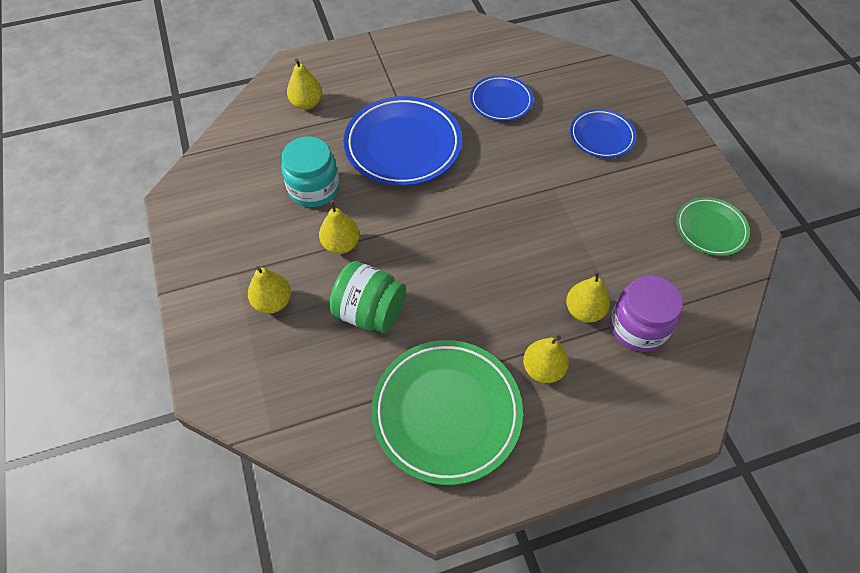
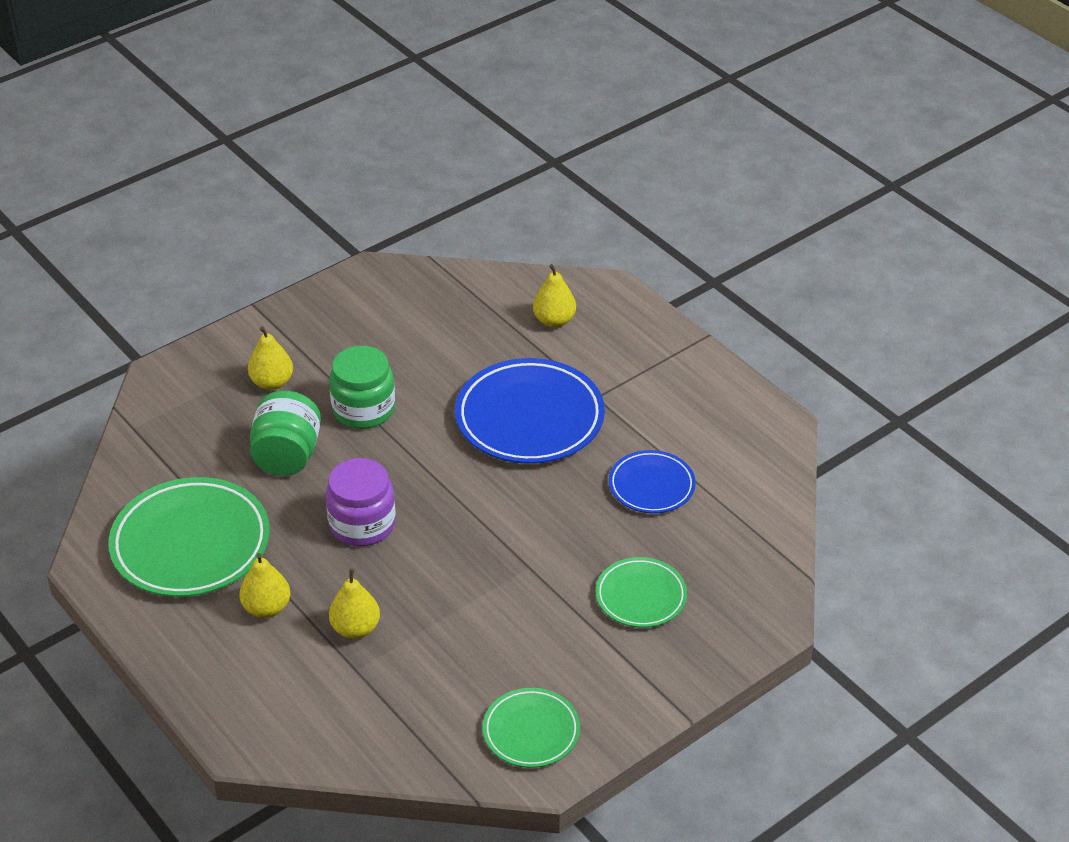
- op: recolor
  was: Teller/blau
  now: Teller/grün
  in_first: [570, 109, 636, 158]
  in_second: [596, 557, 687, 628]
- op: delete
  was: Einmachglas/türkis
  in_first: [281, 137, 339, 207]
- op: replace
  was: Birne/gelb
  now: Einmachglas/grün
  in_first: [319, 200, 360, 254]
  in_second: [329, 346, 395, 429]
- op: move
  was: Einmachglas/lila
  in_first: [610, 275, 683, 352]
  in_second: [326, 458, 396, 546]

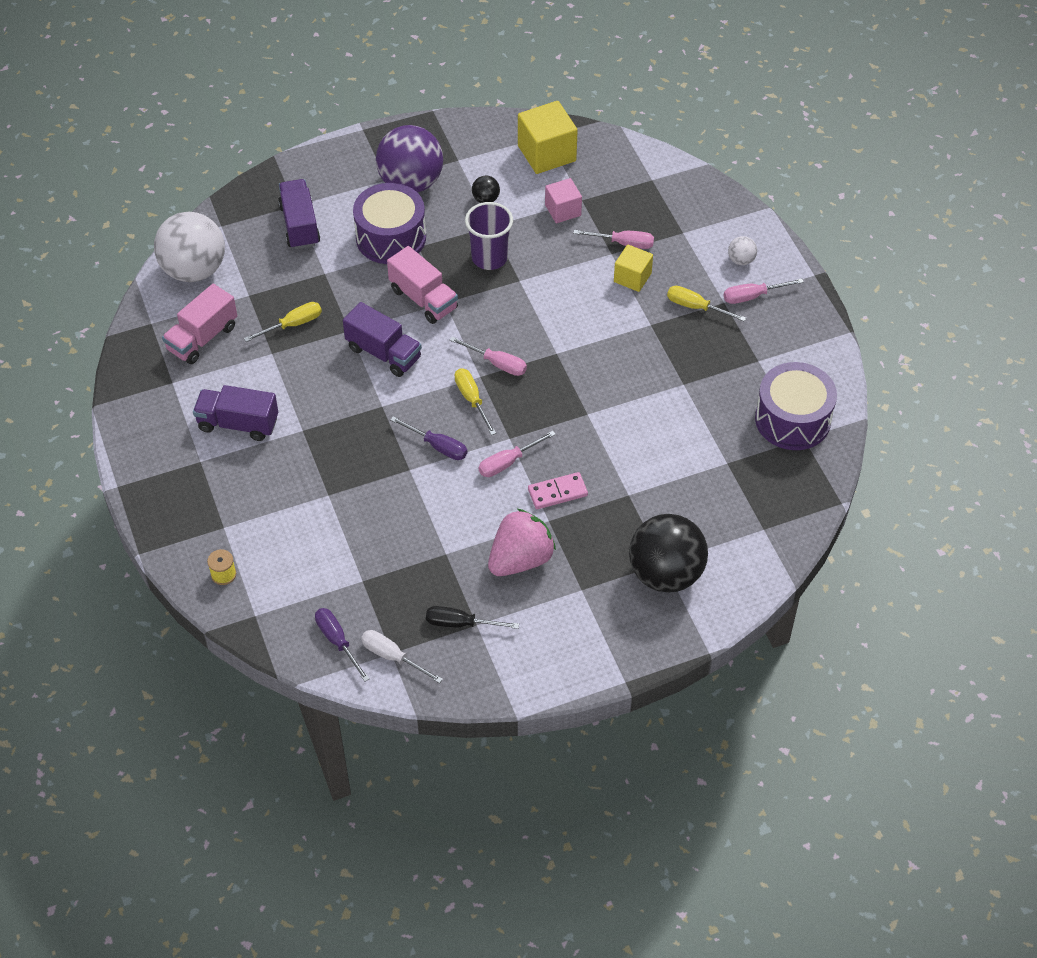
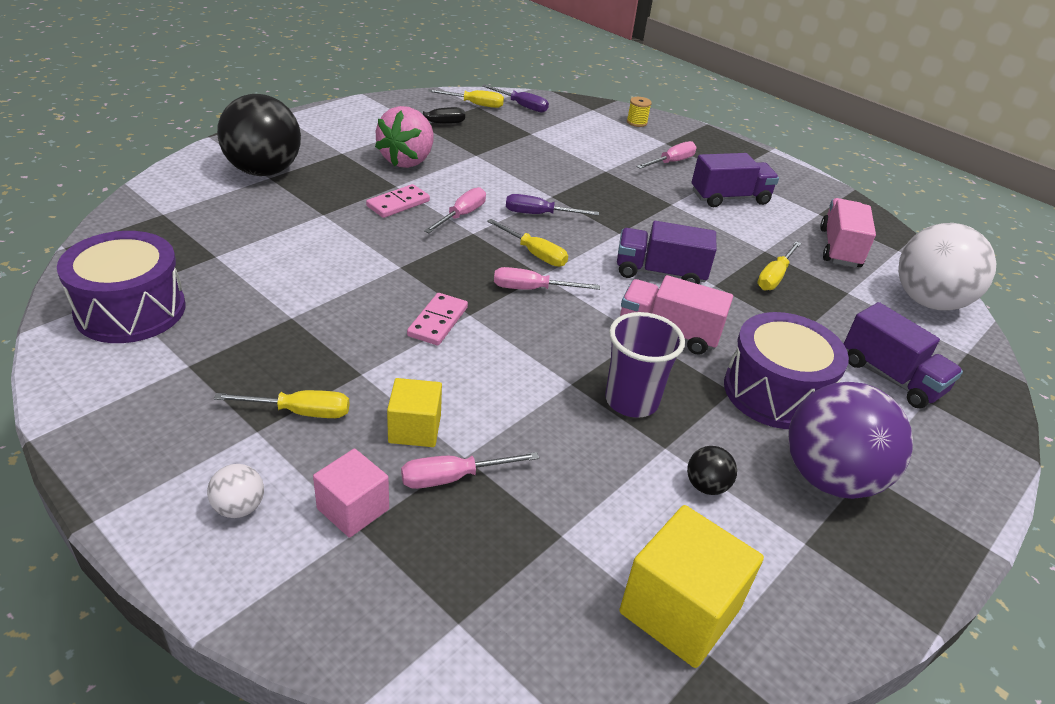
- op: move
  was: Kubus/rosa
  in_first: [545, 178, 582, 223]
  in_second: [313, 449, 389, 538]
- op: move
  was: Schraubenzieher/rosa
  in_first: [724, 279, 804, 304]
  in_second: [636, 141, 697, 169]
- op: recolor
  was: Schraubenzieher/weiß
  now: Schraubenzieher/gelb
  in_first: [361, 630, 443, 683]
  in_second: [428, 89, 504, 108]
- op: insert
  now: Dominostein/rosa
  in_second: [407, 293, 468, 345]

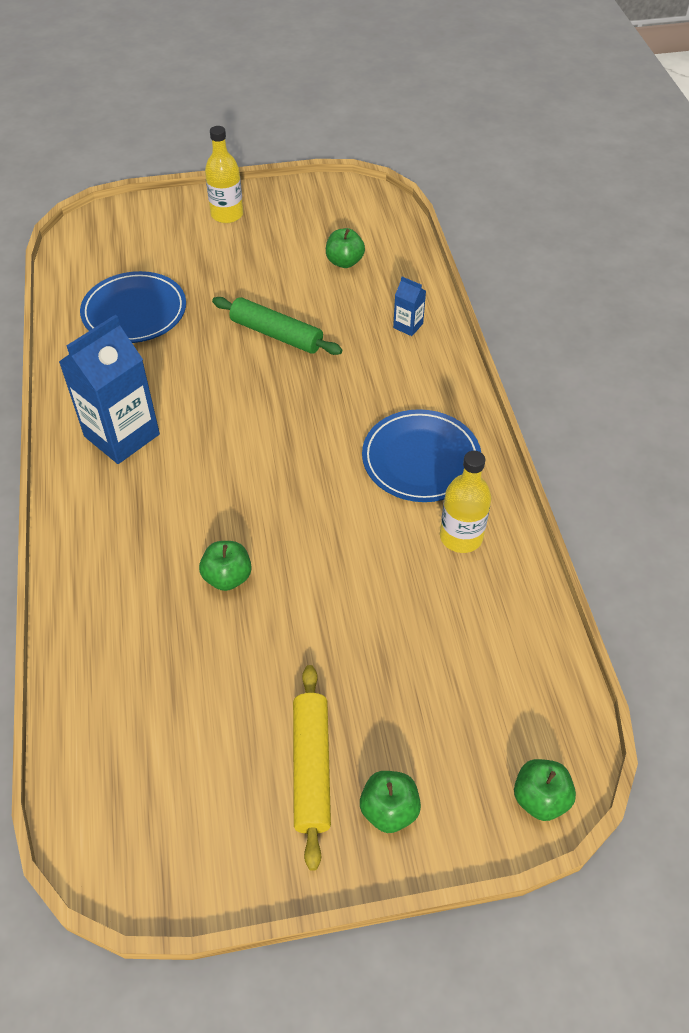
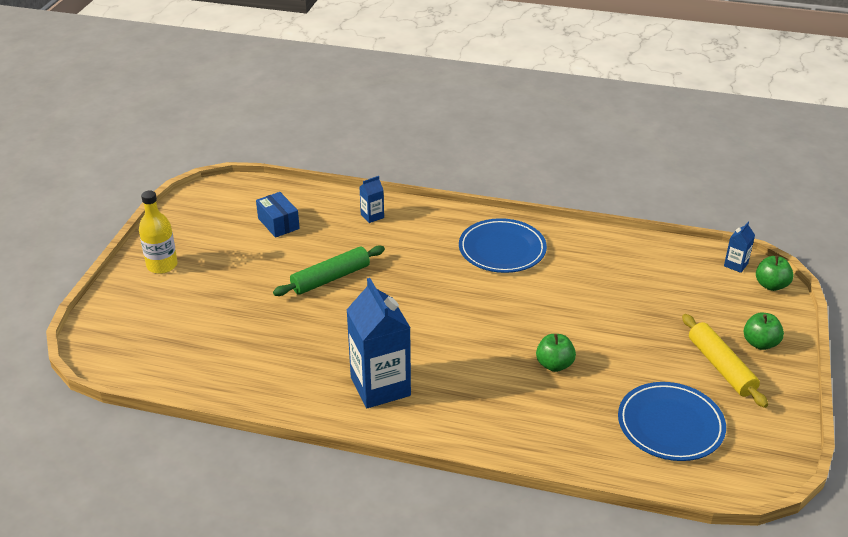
- op: replace
  was: Apfel/grün
  now: Schachtel/blau
  in_first: [326, 228, 365, 268]
  in_second: [256, 192, 300, 238]
- op: move
  was: Teller/blau
  in_first: [80, 271, 186, 343]
  in_second: [618, 382, 726, 461]
- op: delete
  was: Flasche/gelb
  in_first: [440, 451, 491, 553]
- op: rotate
  was: Nudelholz/gelb
  in_first: [293, 665, 331, 871]
  in_second: [682, 314, 768, 408]
  clockwise: 45
- op: insert
  now: Getränkekarton/blau
  in_second: [724, 222, 755, 273]

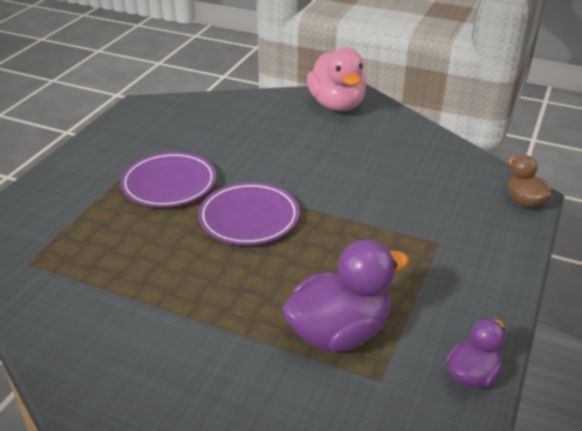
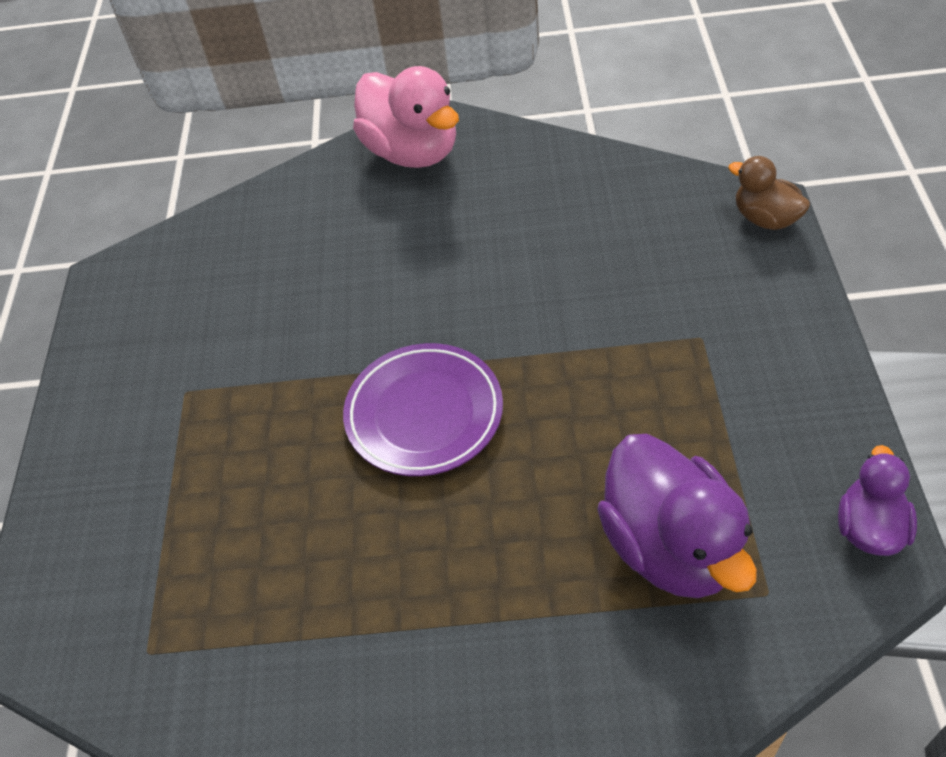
- op: delete
  was: Teller/lila
  in_first: [120, 152, 216, 207]
- op: rotate
  was: Ente/lila
  in_first: [282, 239, 409, 352]
  in_second: [597, 434, 757, 598]
  clockwise: 120

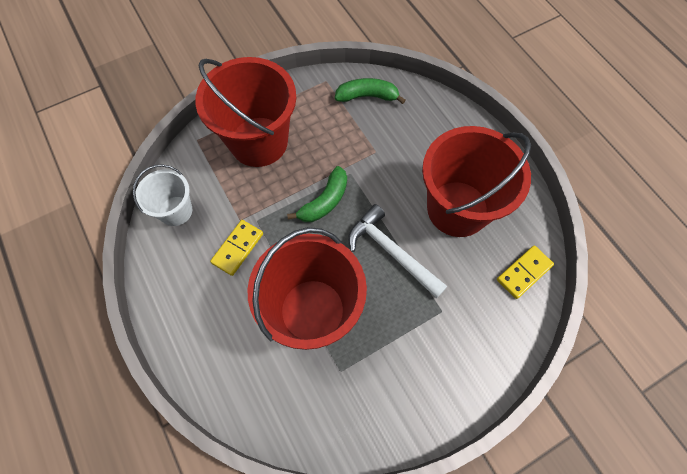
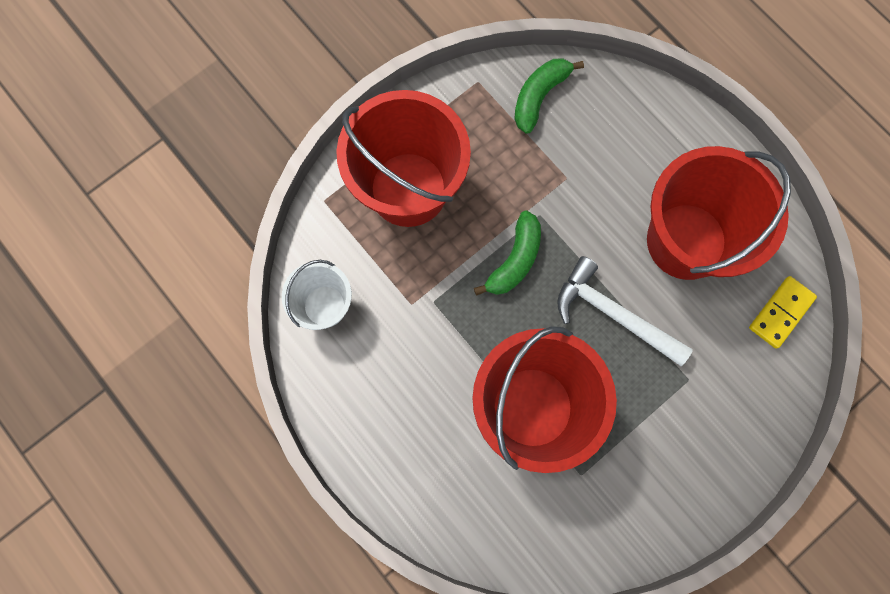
- op: rotate
  was: Banane/grün
  in_first: [335, 78, 406, 104]
  in_second: [514, 59, 584, 134]
  clockwise: -45
- op: delete
  was: Dominostein/gelb
  in_first: [210, 220, 263, 276]

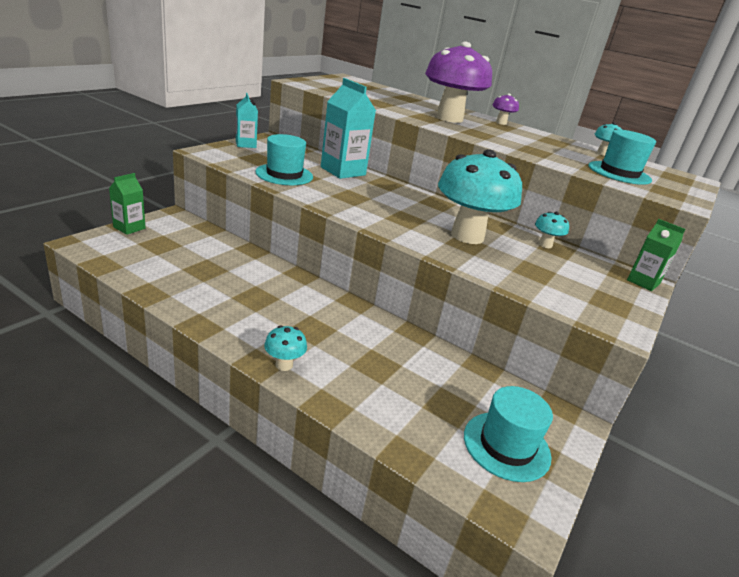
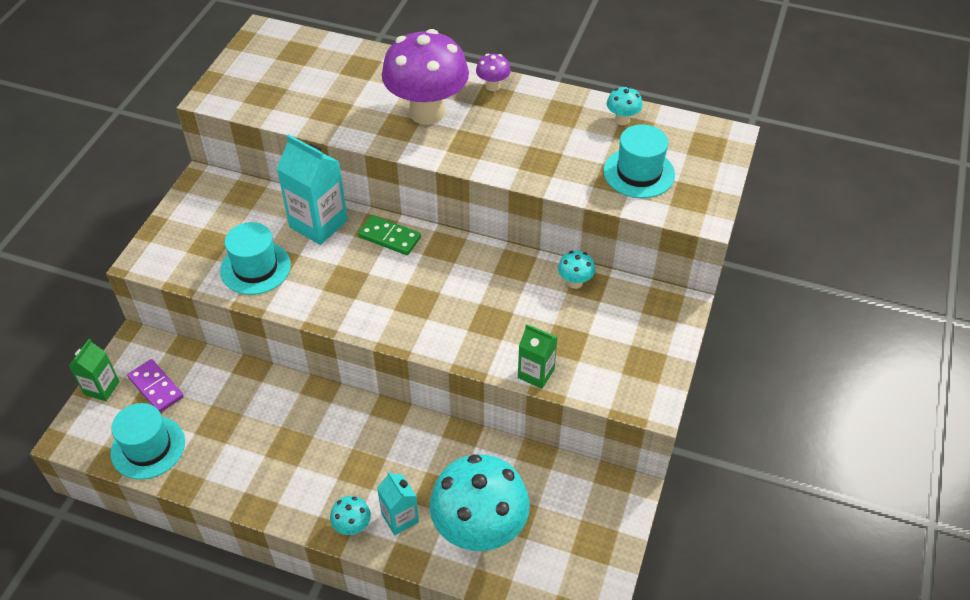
- op: move
  was: Getränkekarton/türkis
  in_first: [236, 93, 258, 148]
  in_second: [377, 471, 419, 535]
- op: move
  was: Pilz/türkis
  in_first: [438, 149, 522, 244]
  in_second: [429, 454, 530, 551]
- op: move
  was: Getränkekarton/grün
  in_first: [627, 219, 686, 291]
  in_second: [518, 324, 558, 389]
- op: move
  was: Hut/türkis
  in_first: [464, 386, 553, 482]
  in_second: [110, 403, 185, 480]
- op: insert
  now: Dominostein/grün
  in_second: [358, 215, 421, 255]
- op: insert
  now: Dominostein/lila
  in_second: [127, 359, 184, 413]

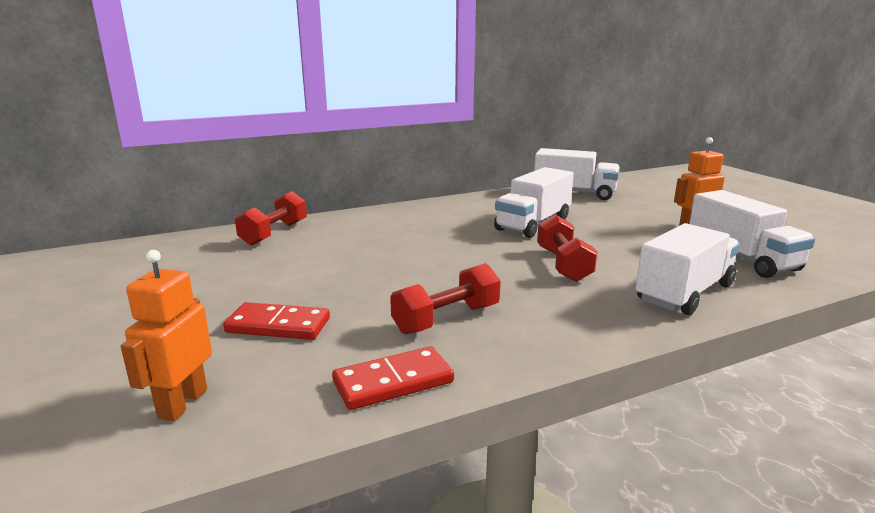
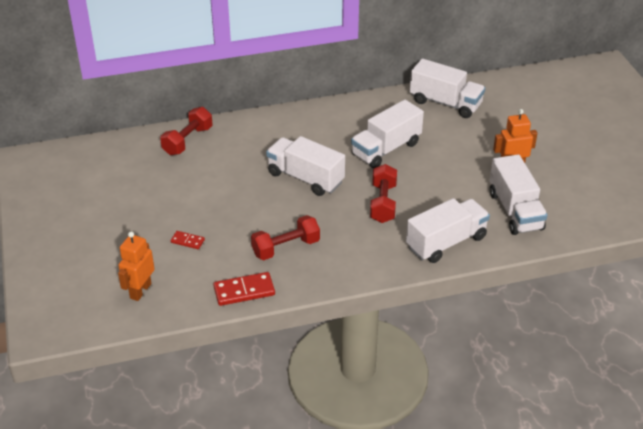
- op: resize
  was: Dominostein/rot
  in_first: [223, 302, 330, 340]
  in_second: [171, 231, 205, 249]
  ratio: 0.57
- op: insert
  now: Lastwagen/weiß
  in_second: [266, 136, 345, 196]

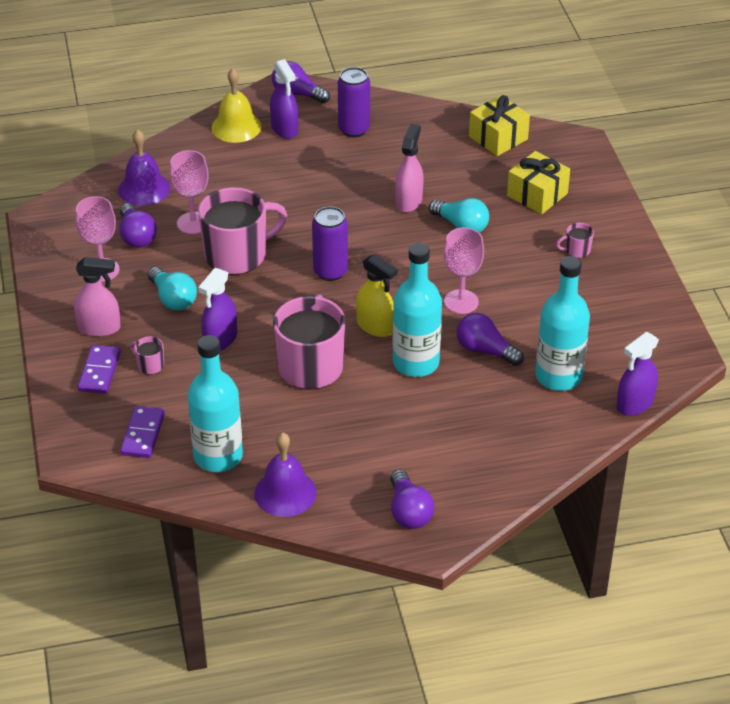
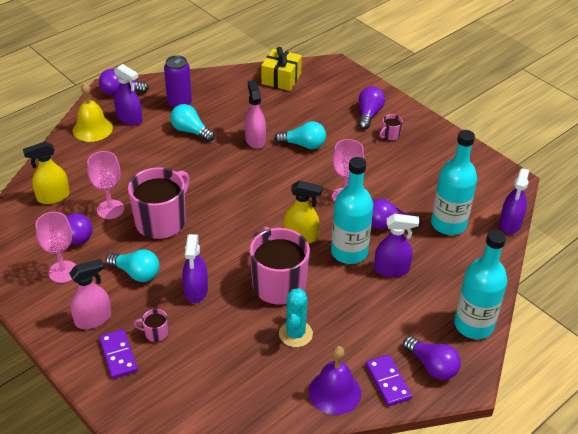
- op: replace
  was: Glocke/lila
  now: Sprühflasche/gelb
  in_first: [118, 129, 170, 206]
  in_second: [23, 142, 70, 204]
- op: delete
  was: Geschenk/gelb
  in_first: [507, 151, 570, 214]
- op: delete
  was: Dose/lila
  in_first: [312, 206, 348, 281]
- op: move
  was: Flasche/türkis
  in_first: [187, 335, 243, 472]
  in_second: [454, 229, 507, 339]
- op: move
  was: Dominostein/lila
  in_first: [120, 406, 165, 458]
  in_second: [366, 355, 412, 406]
- op: insert
  now: Glühbirne/lila
  in_second: [359, 86, 385, 129]
- op: insert
  now: Glühbirne/türkis
  in_second: [170, 104, 214, 142]
- op: insert
  now: Sprühflasche/lila
  in_second: [374, 214, 419, 277]
- op: insert
  now: Kaktus/türkis
  in_second: [279, 288, 313, 347]

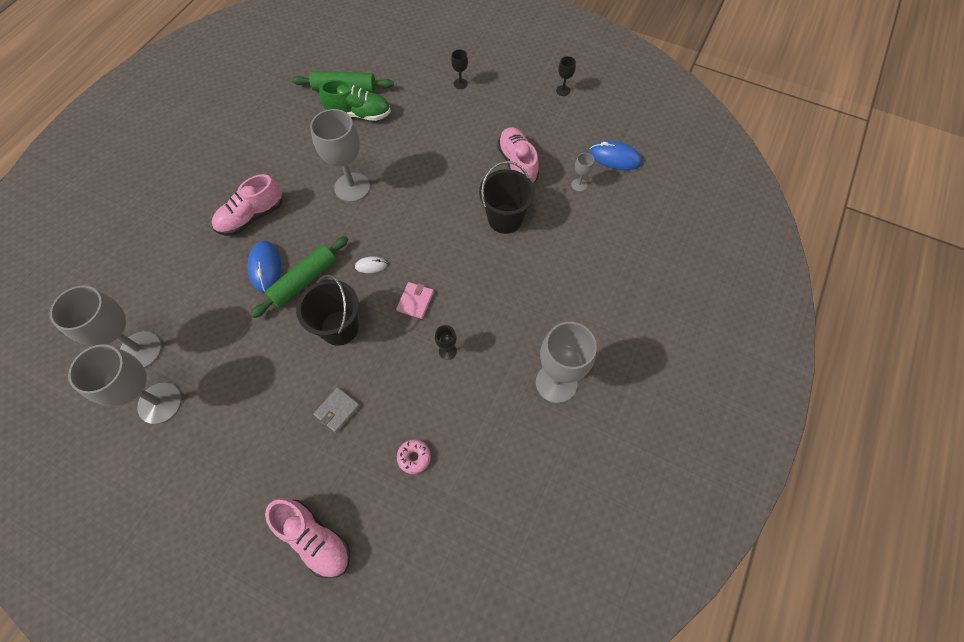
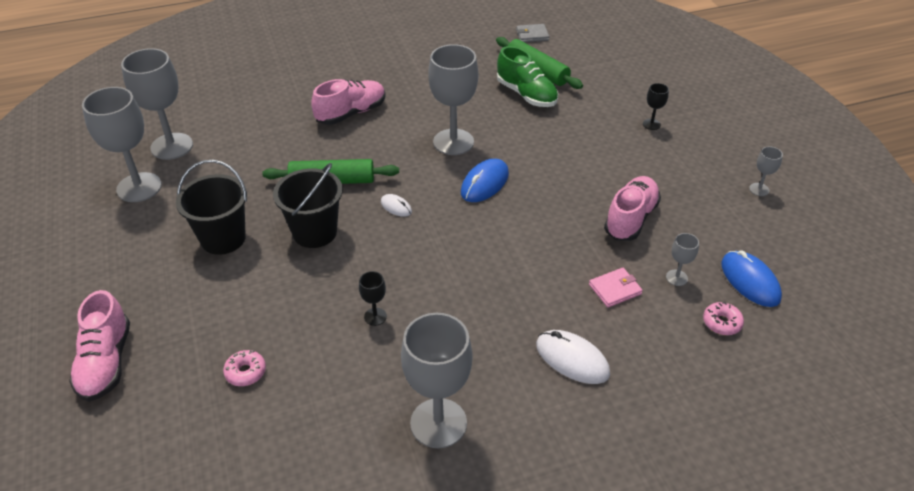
- op: recolor
  was: Kelch/schwarz
  now: Kelch/grau
  in_first: [556, 56, 576, 96]
  in_second: [749, 147, 783, 196]
- op: move
  was: Eimer/schwarz
  in_first: [479, 161, 535, 234]
  in_second: [176, 160, 247, 255]
- op: rotate
  was: Schuh/rosa
  in_first: [212, 174, 282, 236]
  in_second: [311, 79, 386, 125]
  clockwise: 135
- op: move
  was: Computermaus/blau
  in_first: [247, 241, 281, 293]
  in_second: [461, 159, 509, 202]
- op: move
  was: Geldbörse/rosa
  in_first: [396, 282, 434, 319]
  in_second: [589, 268, 643, 308]
- op: move
  was: Geldbörse/grau
  in_first: [313, 387, 360, 433]
  in_second: [516, 24, 549, 42]
- op: insert
  now: Donut/rosa
  in_second: [703, 302, 744, 335]
- op: insert
  now: Computermaus/weiß
  in_second: [536, 330, 610, 384]

